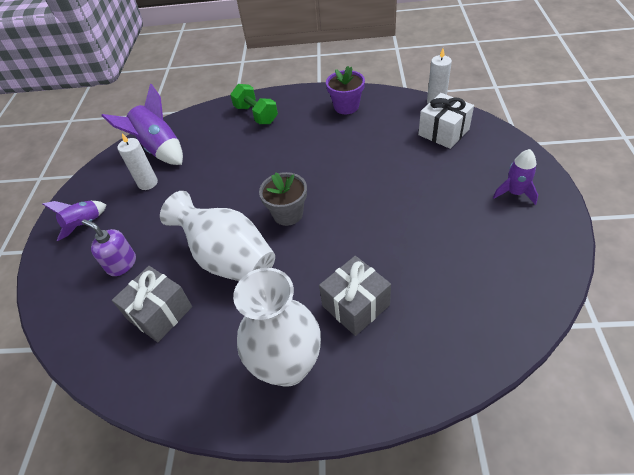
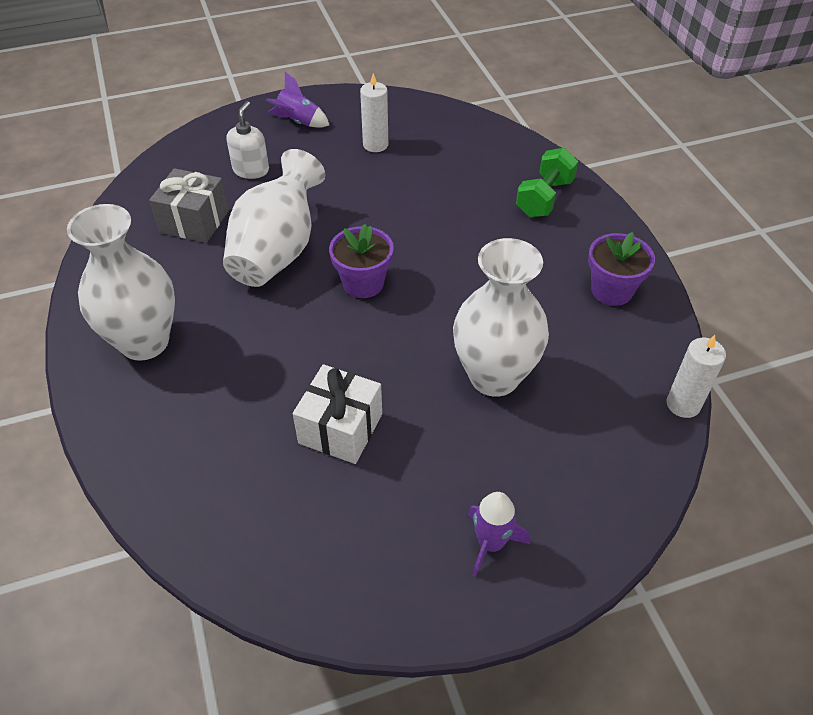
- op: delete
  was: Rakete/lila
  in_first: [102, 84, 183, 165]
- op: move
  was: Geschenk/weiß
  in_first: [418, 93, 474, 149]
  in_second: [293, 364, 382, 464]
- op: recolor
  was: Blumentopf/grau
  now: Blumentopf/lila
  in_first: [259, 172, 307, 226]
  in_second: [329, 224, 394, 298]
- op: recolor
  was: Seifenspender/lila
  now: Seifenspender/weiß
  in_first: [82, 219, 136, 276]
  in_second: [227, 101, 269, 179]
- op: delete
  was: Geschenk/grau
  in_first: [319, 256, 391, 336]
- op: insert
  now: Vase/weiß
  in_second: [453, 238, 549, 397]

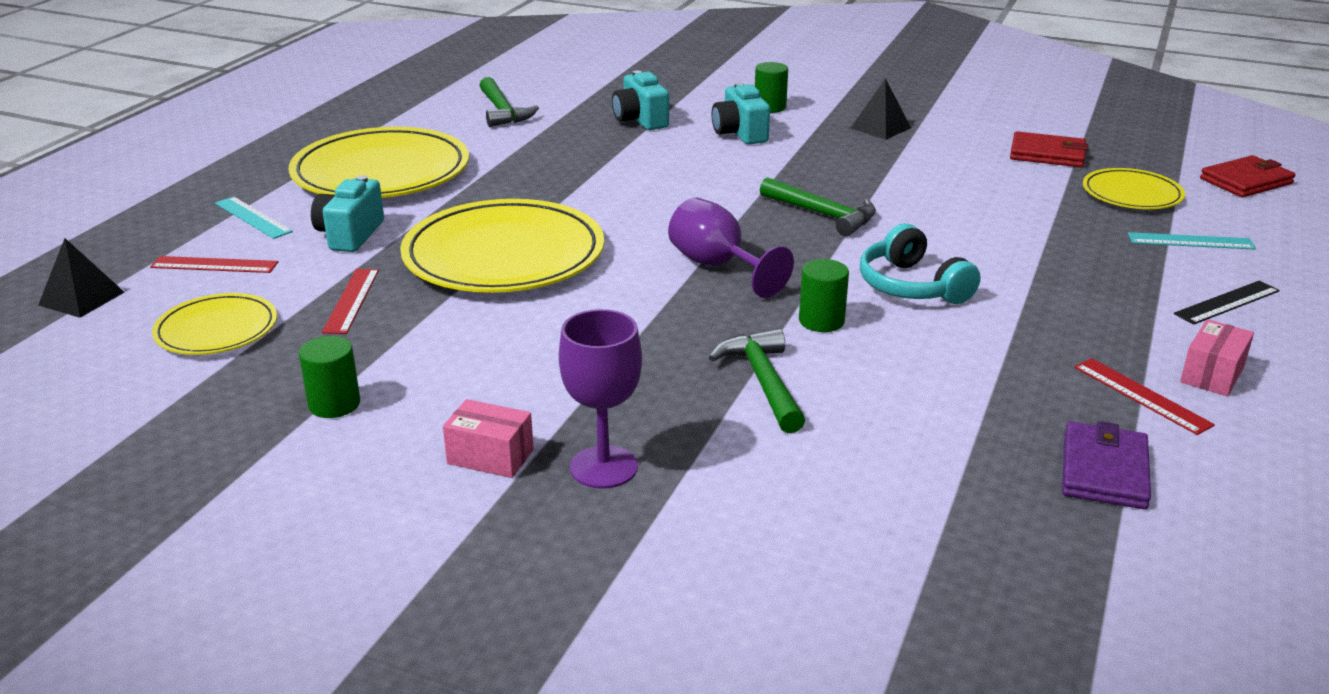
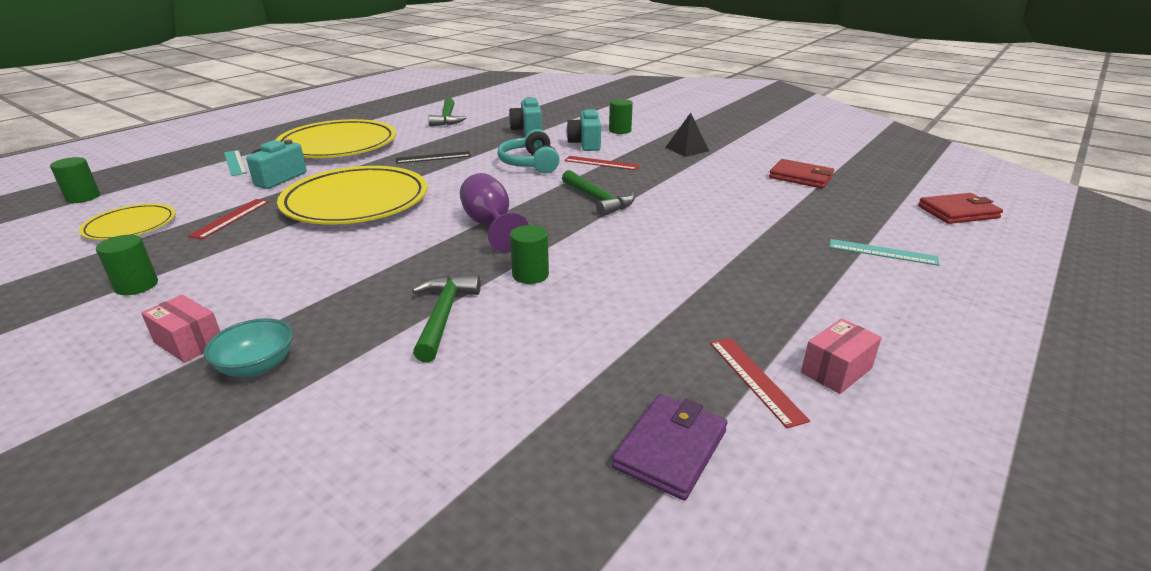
- op: delete
  was: Teller/gelb
  in_first: [1083, 168, 1185, 209]
- op: move
  was: Kopfhörer/türkis
  in_first: [860, 224, 981, 304]
  in_second: [498, 129, 560, 173]
- op: replace
  was: Pyramide/schwarz
  now: Vollzylinder/grün
  in_first: [38, 238, 124, 318]
  in_second: [50, 157, 100, 203]
- op: move
  was: Lineal/rot
  in_first: [150, 256, 278, 273]
  in_second: [564, 156, 640, 170]
- op: move
  was: Lineal/schwarz
  in_first: [1174, 281, 1280, 325]
  in_second: [396, 151, 471, 164]
- op: replace
  was: Kelch/lila
  now: Schüssel/türkis
  in_first: [559, 309, 642, 489]
  in_second: [204, 318, 293, 377]

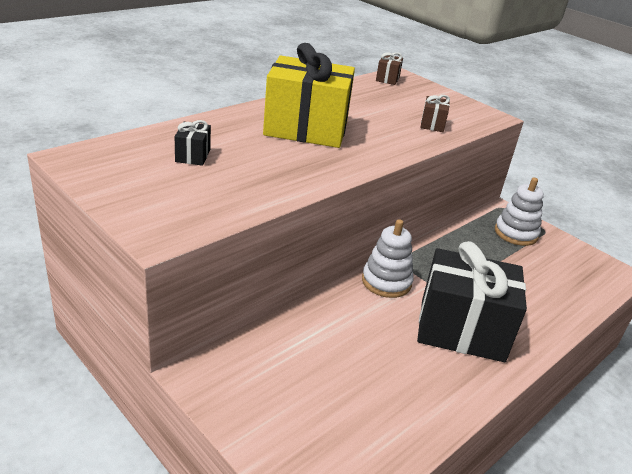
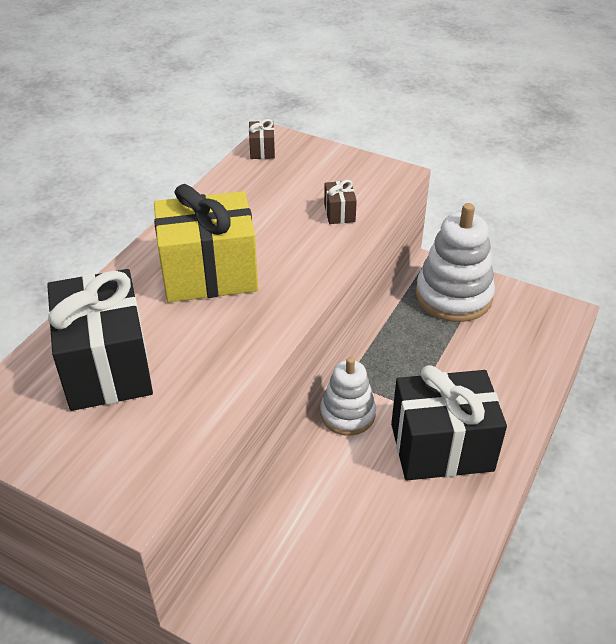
- op: resize
  was: Geschenk/schwarz
  in_first: [175, 120, 211, 166]
  in_second: [47, 269, 153, 411]
  ratio: 2.44
- op: resize
  was: Stapelspielzeug/weiß
  in_first: [495, 178, 544, 246]
  in_second: [416, 203, 495, 322]
  ratio: 1.6

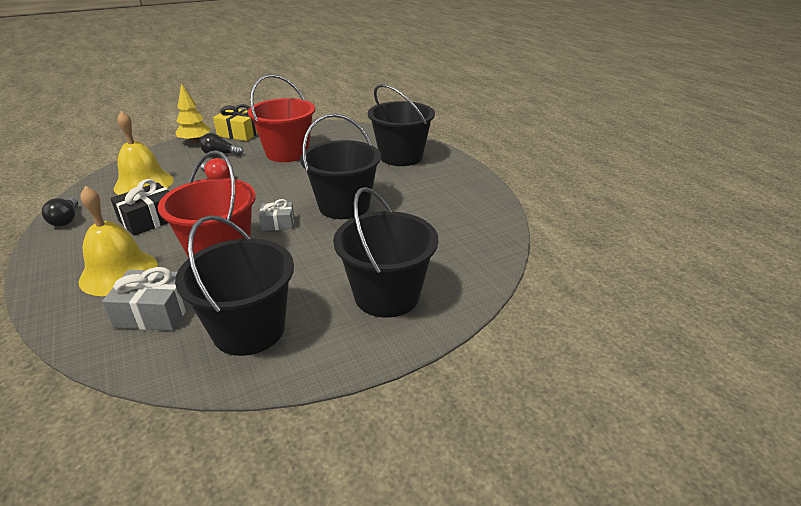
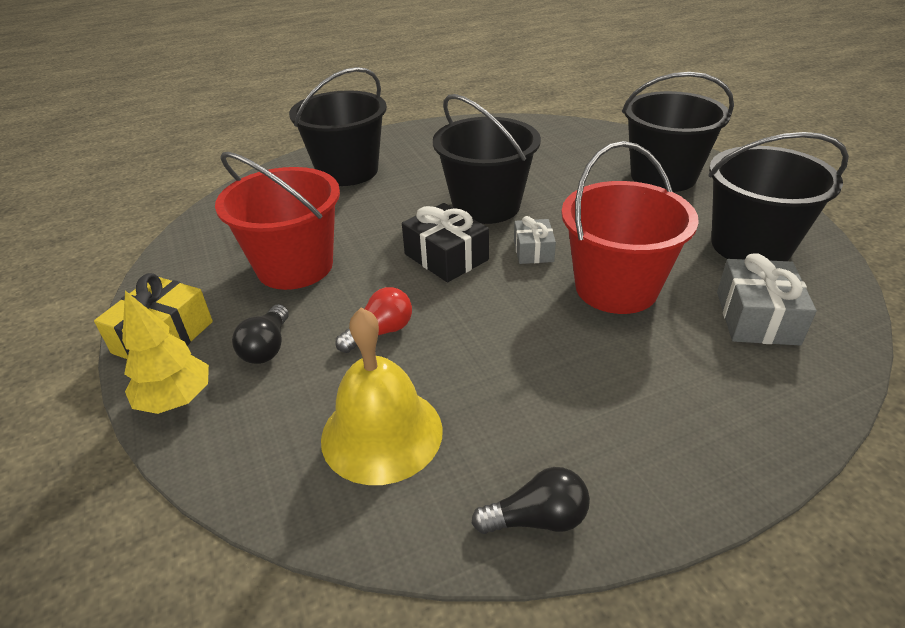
- op: move
  was: Geschenk/schwarz
  in_first: [110, 179, 169, 236]
  in_second: [402, 203, 489, 282]
- op: delete
  was: Glocke/gelb
  in_first: [78, 186, 158, 296]

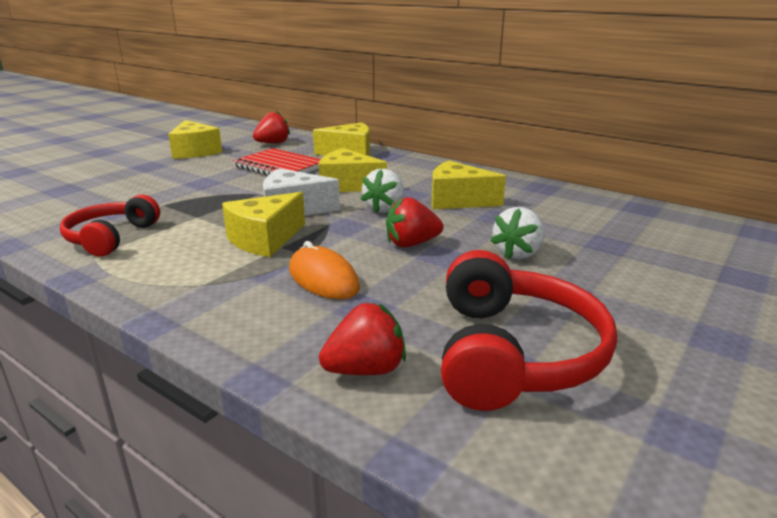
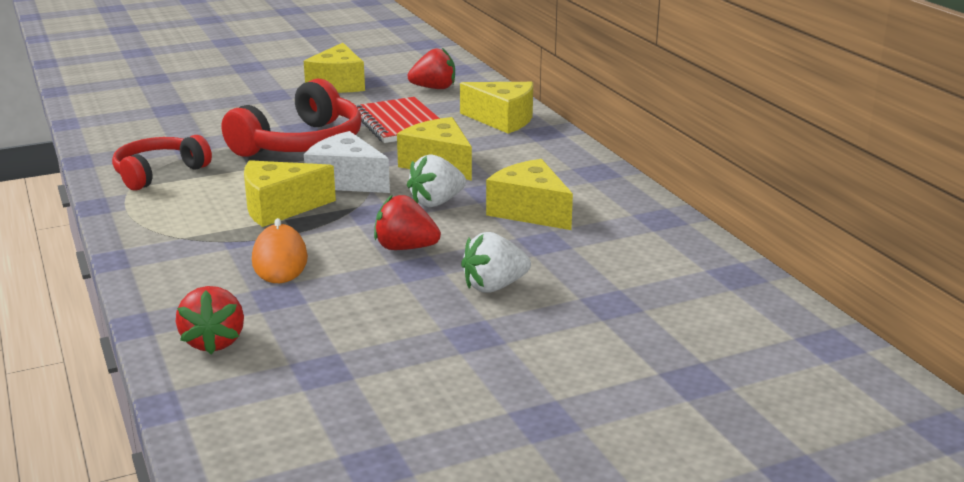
- op: move
  was: Kopfhörer/rot
  in_first: [441, 250, 617, 411]
  in_second: [222, 79, 362, 157]
- op: rotate
  was: Erdbeere/rot
  in_first: [319, 303, 406, 375]
  in_second: [176, 286, 244, 354]
  clockwise: 75

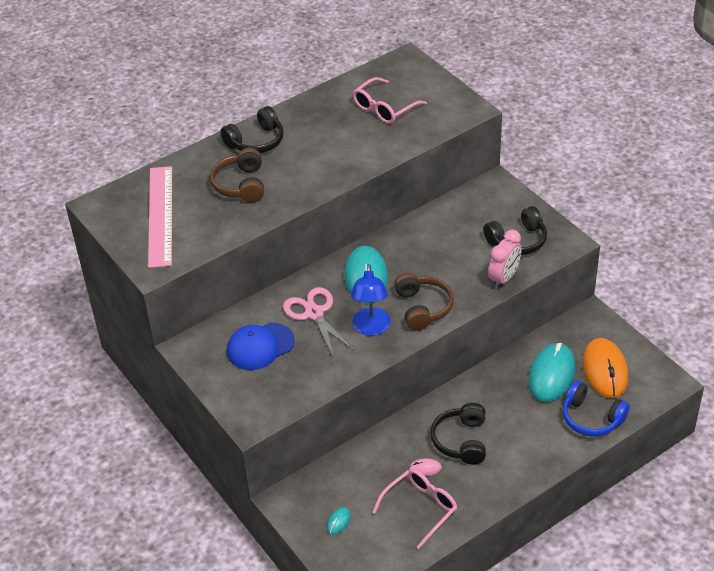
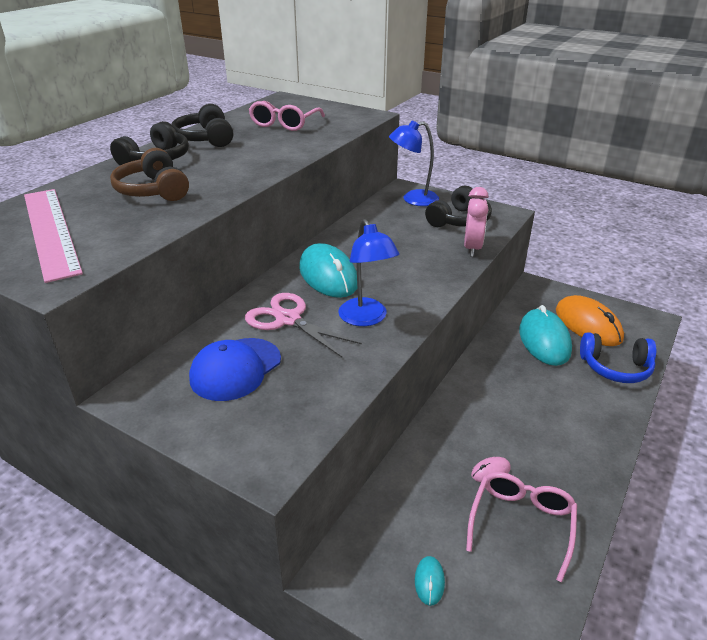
- op: delete
  was: Kopfhörer/braun
  in_first: [394, 273, 454, 330]
- op: move
  was: Kopfhörer/schwarz
  in_first: [430, 403, 486, 465]
  in_second: [171, 104, 233, 147]
- op: insert
  now: Lampe/blau
  in_second: [389, 121, 439, 206]

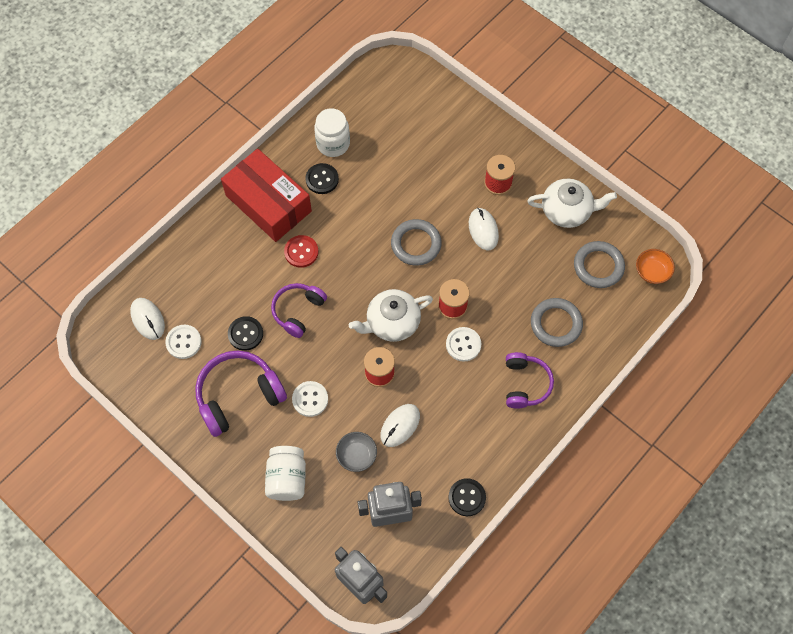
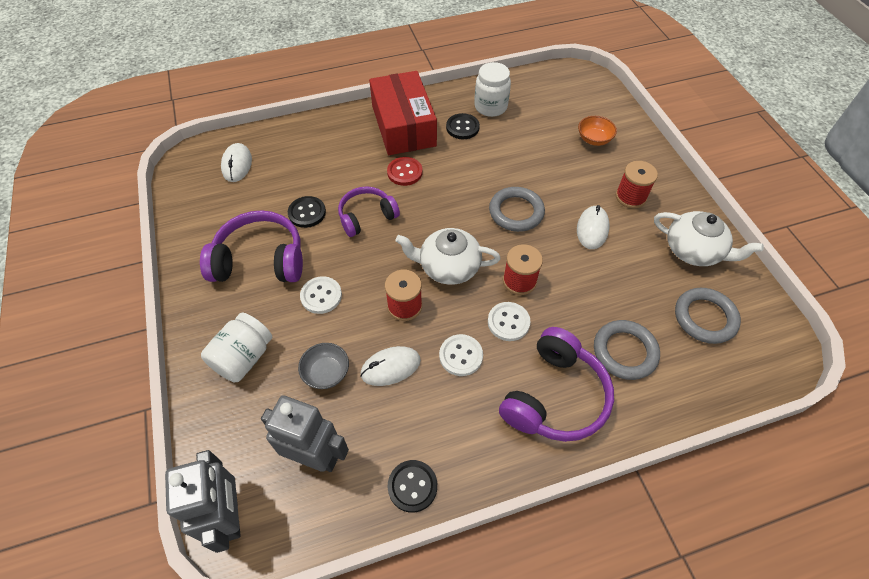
- op: move
  was: Schüssel/orange
  in_first: [636, 249, 675, 284]
  in_second: [578, 116, 617, 146]
- op: move
  was: Knopf/weiß
  in_first: [165, 324, 202, 359]
  in_second: [439, 334, 483, 376]
- op: resize
  was: Kopfhörer/lila
  in_first: [506, 352, 554, 409]
  in_second: [499, 327, 614, 442]
  ratio: 1.54

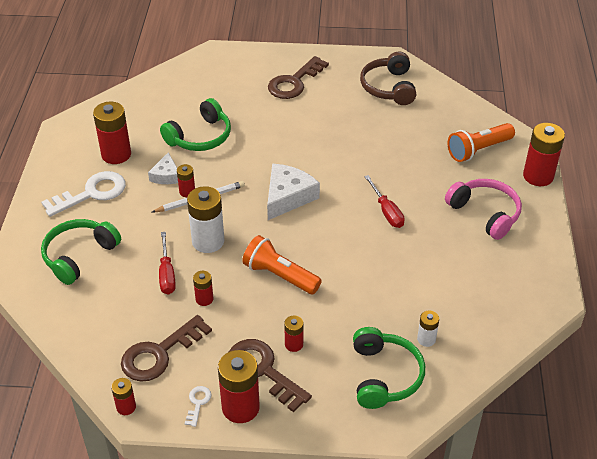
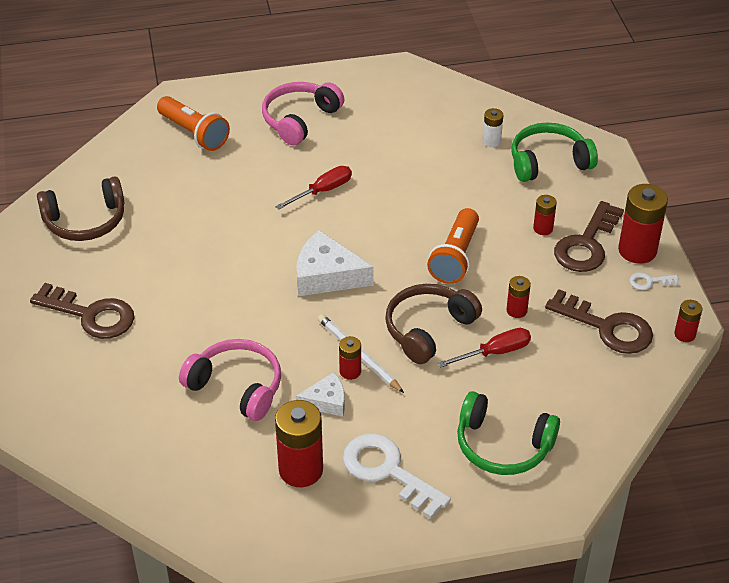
- op: recolor
  was: Kopfhörer/grün
  now: Kopfhörer/rosa
  in_first: [160, 98, 231, 151]
  in_second: [179, 339, 281, 421]
- op: delete
  was: Batterie/rot
  in_first: [523, 123, 565, 186]
- op: replace
  was: Batterie/weiß
  now: Kopfhörer/braun
  in_first: [187, 186, 224, 253]
  in_second: [385, 284, 482, 364]

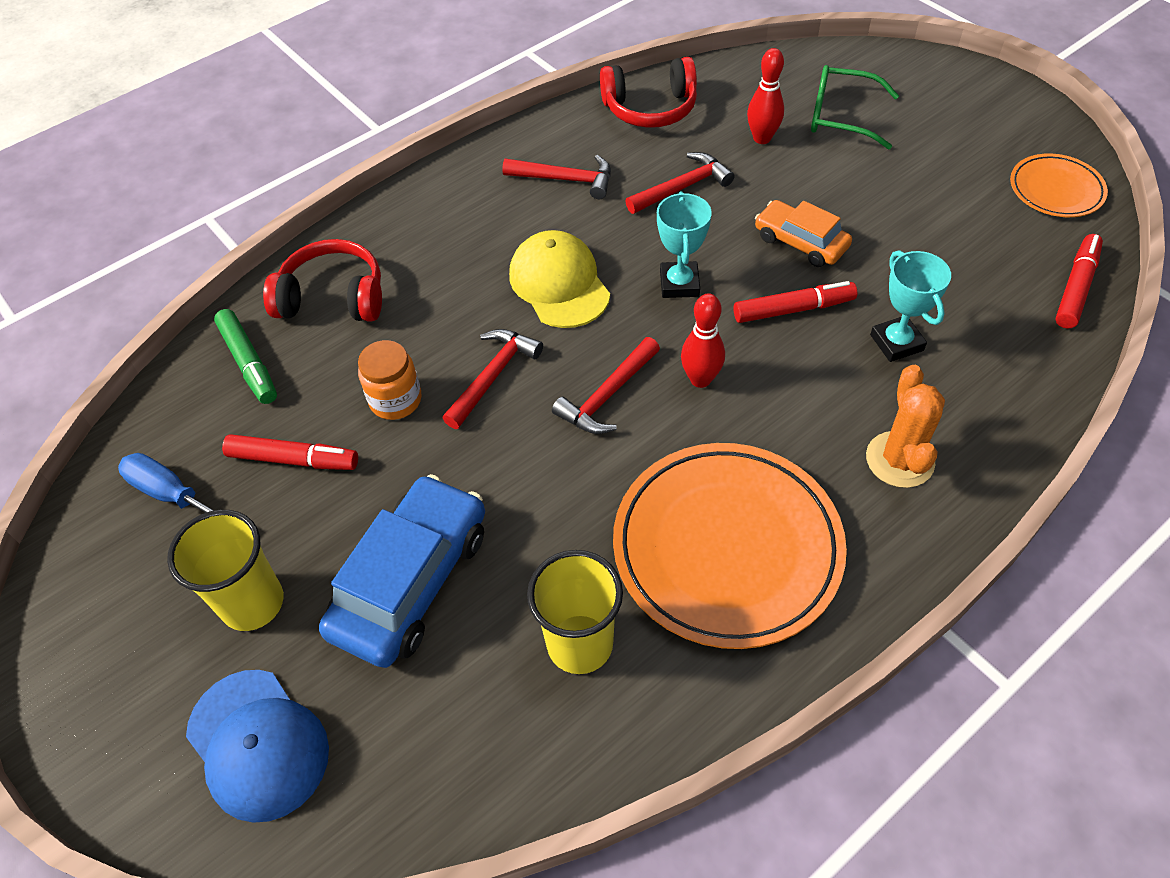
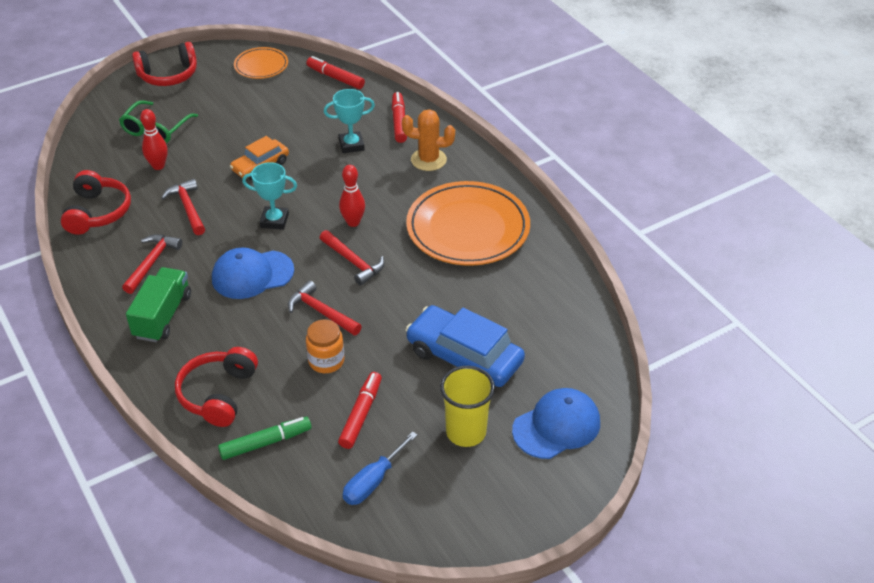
- op: recolor
  was: Kappe/gelb
  now: Kappe/blau
  in_first: [509, 230, 610, 328]
  in_second: [212, 247, 294, 299]
- op: move
  was: Filzstift/rot
  in_first: [733, 281, 857, 323]
  in_second: [392, 92, 407, 143]
- op: delete
  was: Becher/gelb
  in_first: [527, 550, 623, 674]
- op: insert
  now: Kopfhörer/rot
  in_second: [132, 42, 197, 86]
- op: insert
  now: Lastwagen/grün
  in_second: [126, 267, 191, 342]

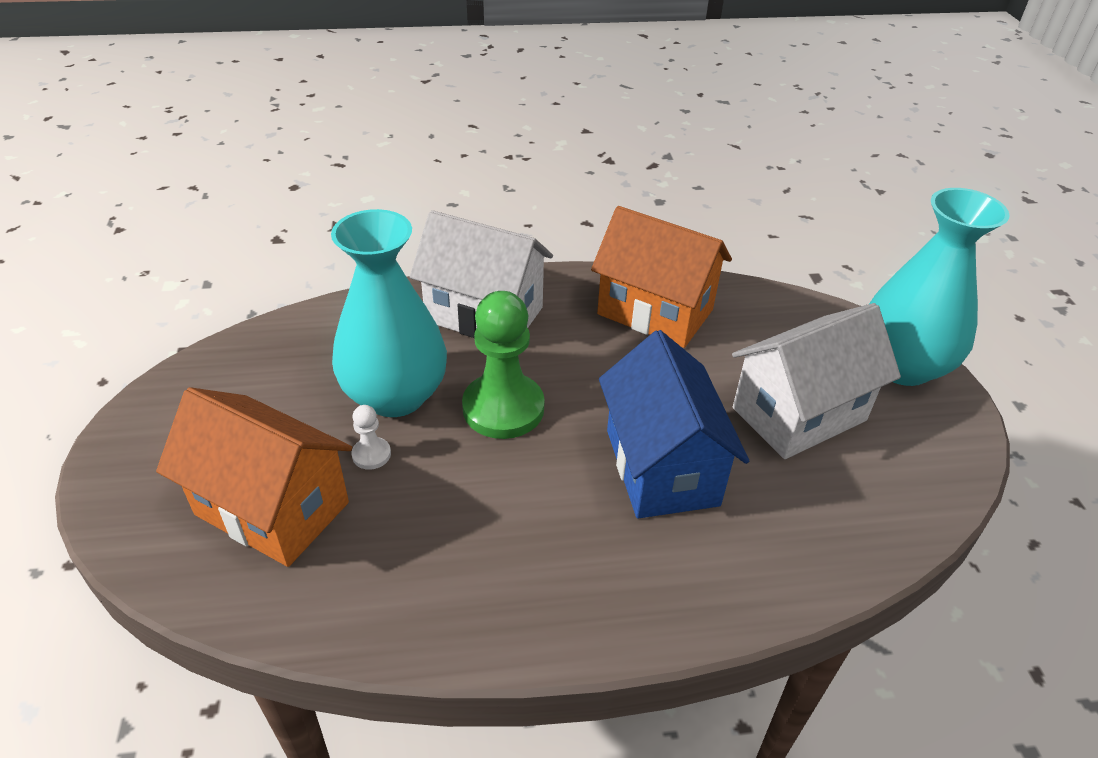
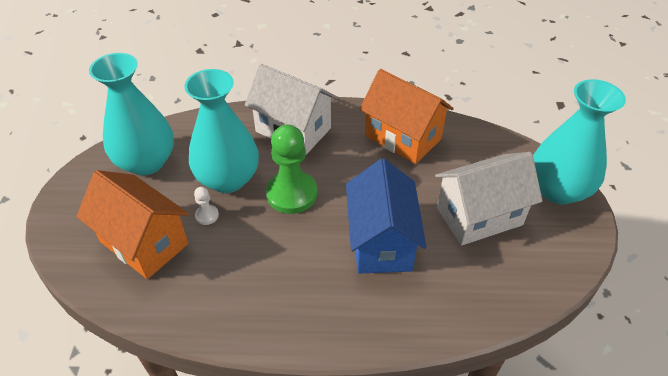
- op: insert
  now: Vase/türkis
  in_second: [89, 53, 174, 175]

